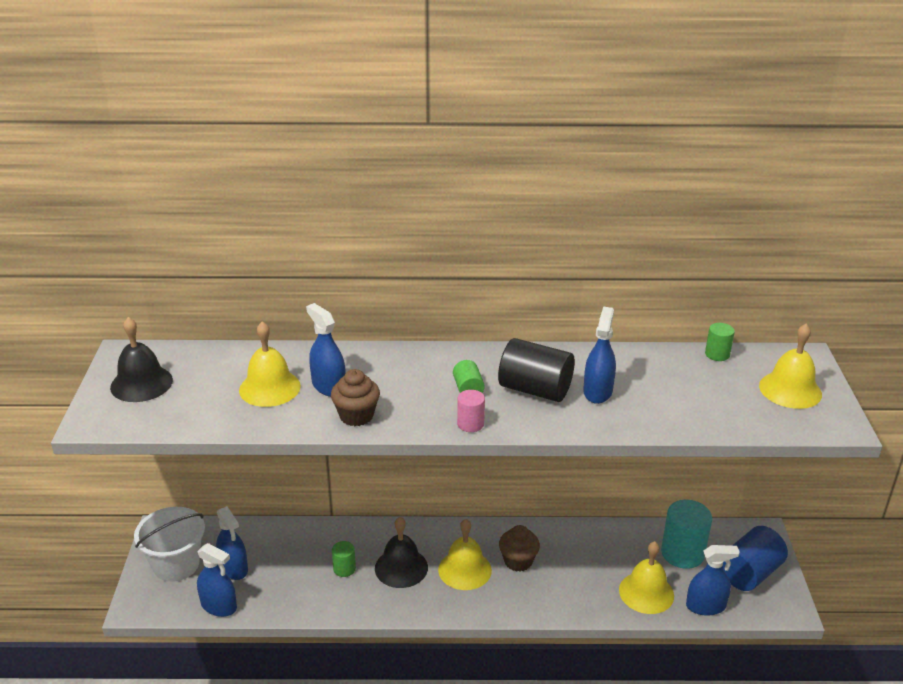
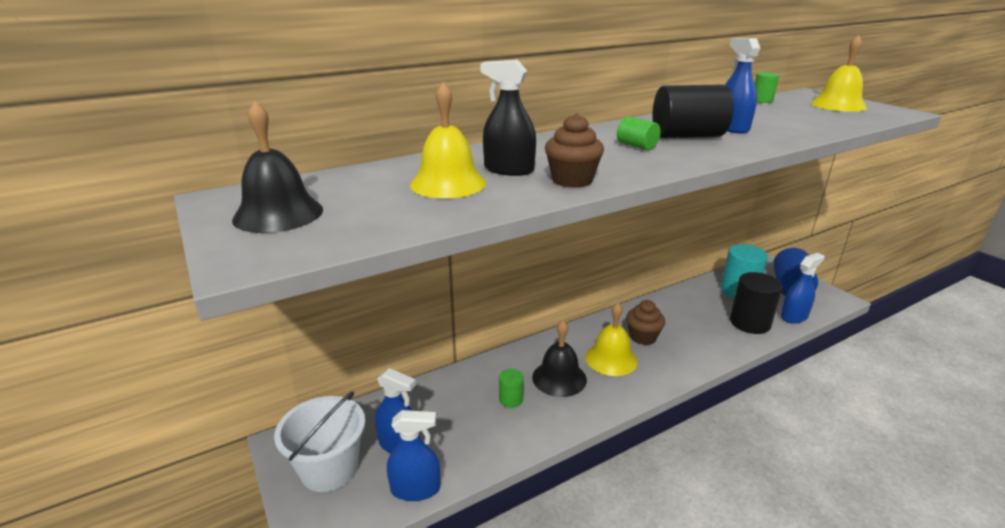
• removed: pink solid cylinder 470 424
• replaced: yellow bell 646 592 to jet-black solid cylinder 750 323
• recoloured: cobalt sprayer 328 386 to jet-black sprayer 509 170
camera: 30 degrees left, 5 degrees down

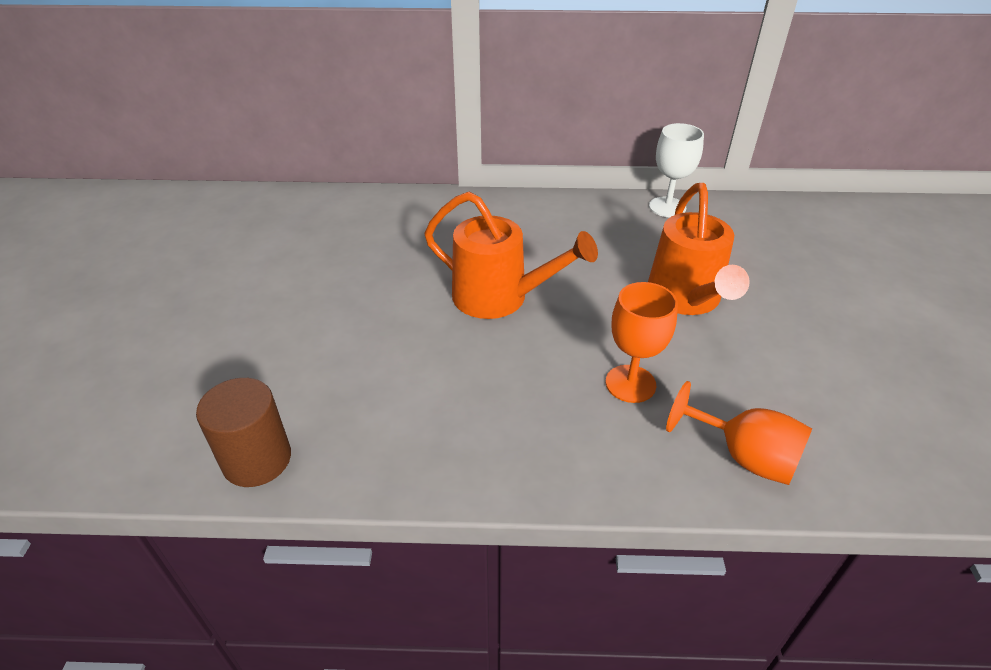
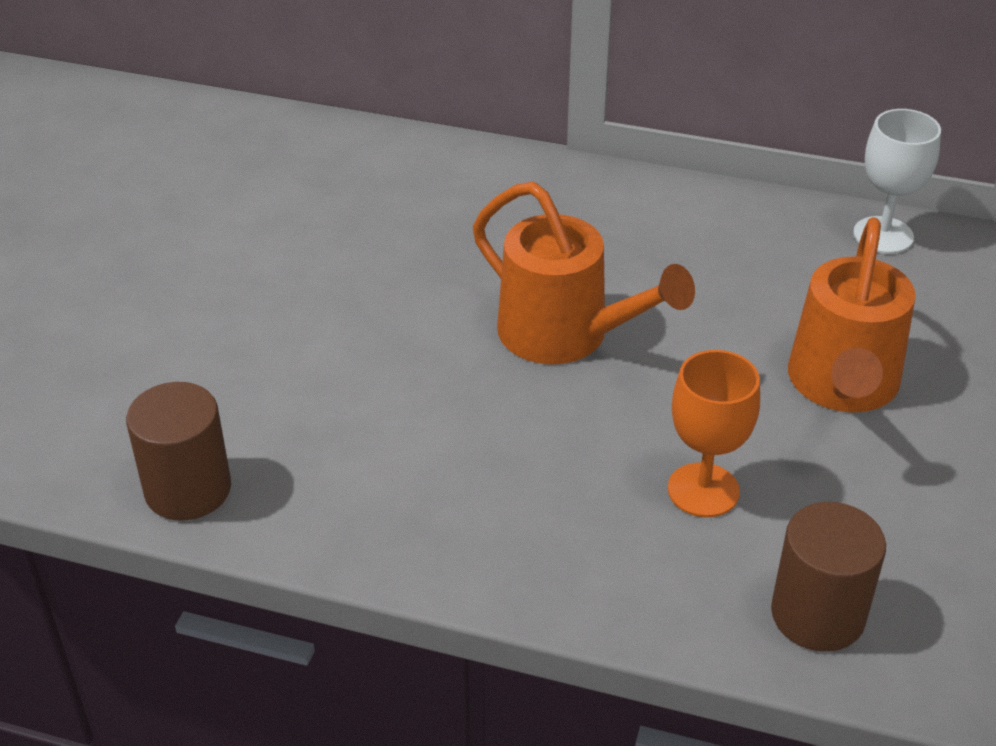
• replaced: orange wine glass 744 456 to russet solid cylinder 817 615
camera: 15 degrees right, 0 degrees up

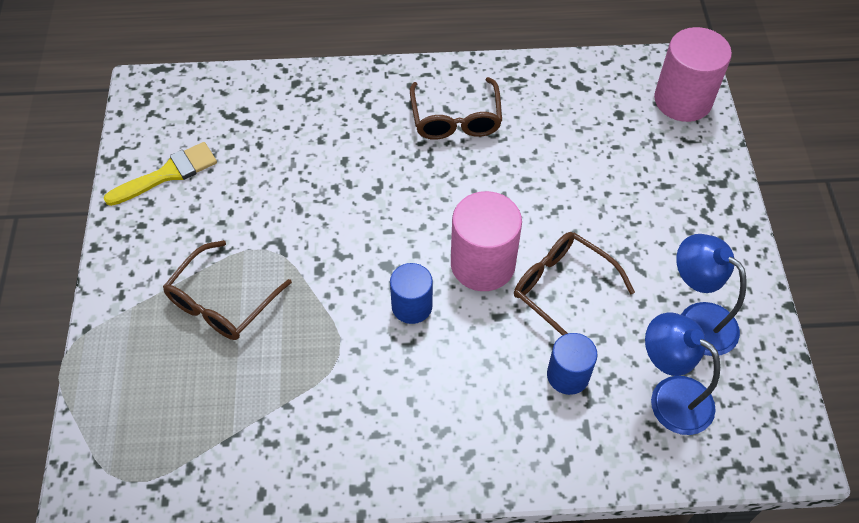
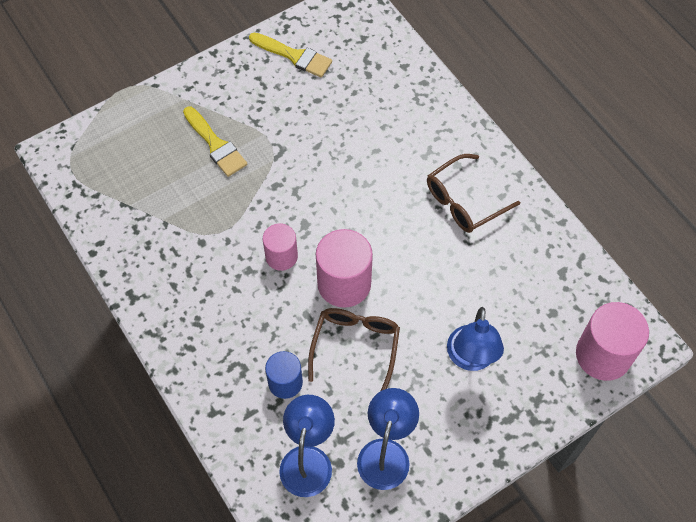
• added: cobalt lamp 470 358
• replaced: russet spectacles 221 303 to yellow brush 215 145
• recoloured: cobalt solid cylinder 412 306 to pink solid cylinder 281 256
camera: 60 degrees right, 5 degrees up

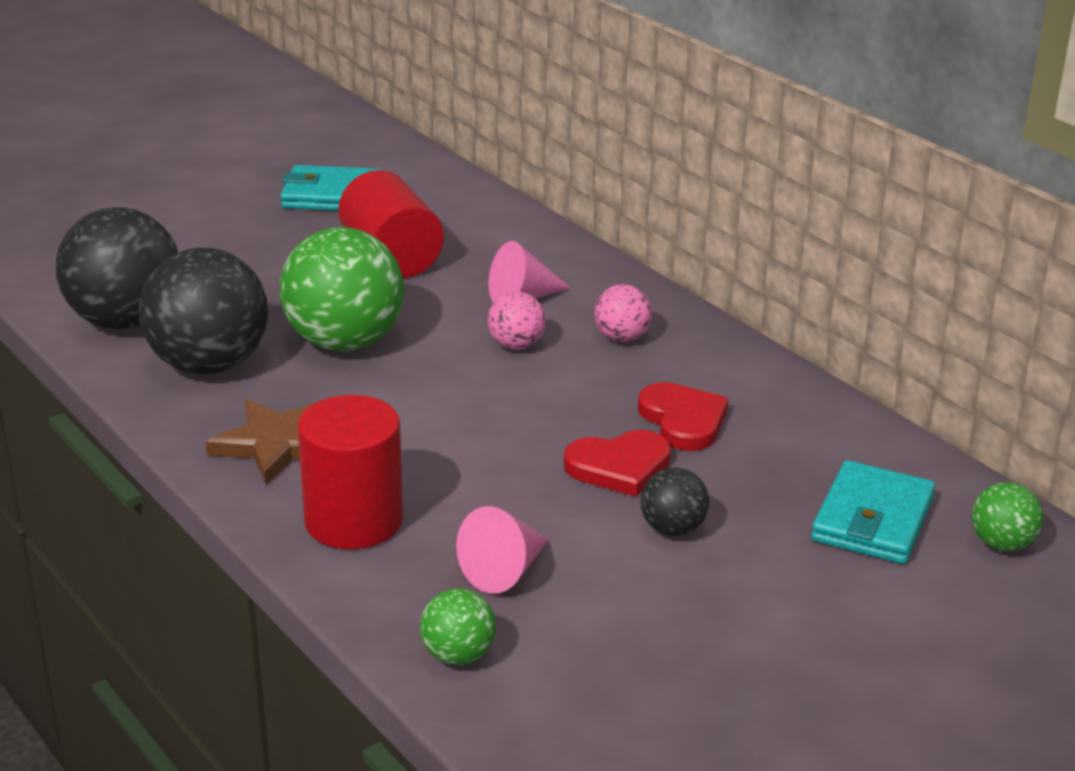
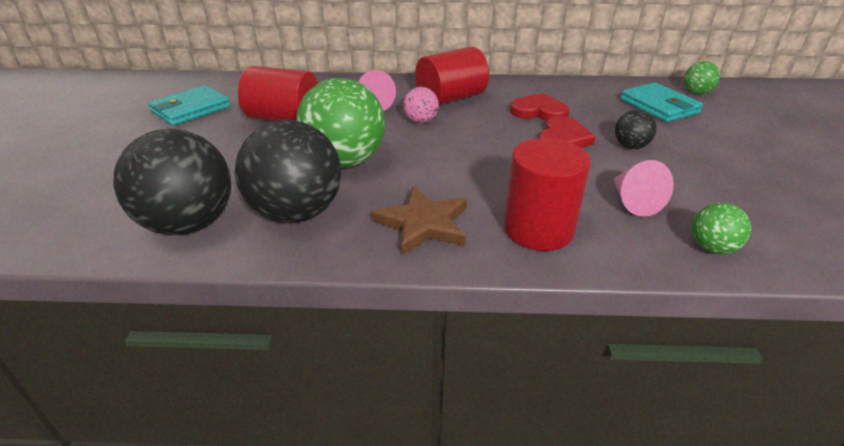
• replaced: pink sphere 621 338 to red solid cylinder 451 98
camera: 50 degrees left, 5 degrees up

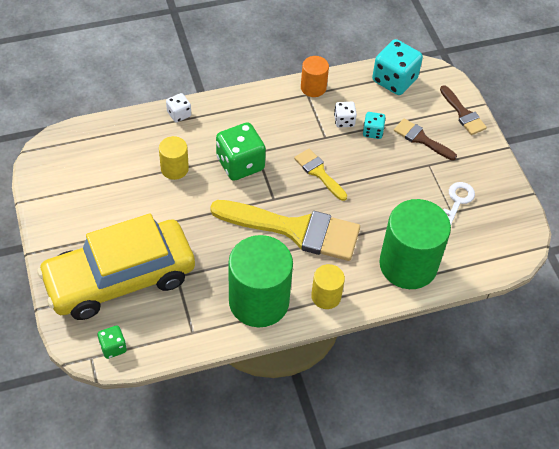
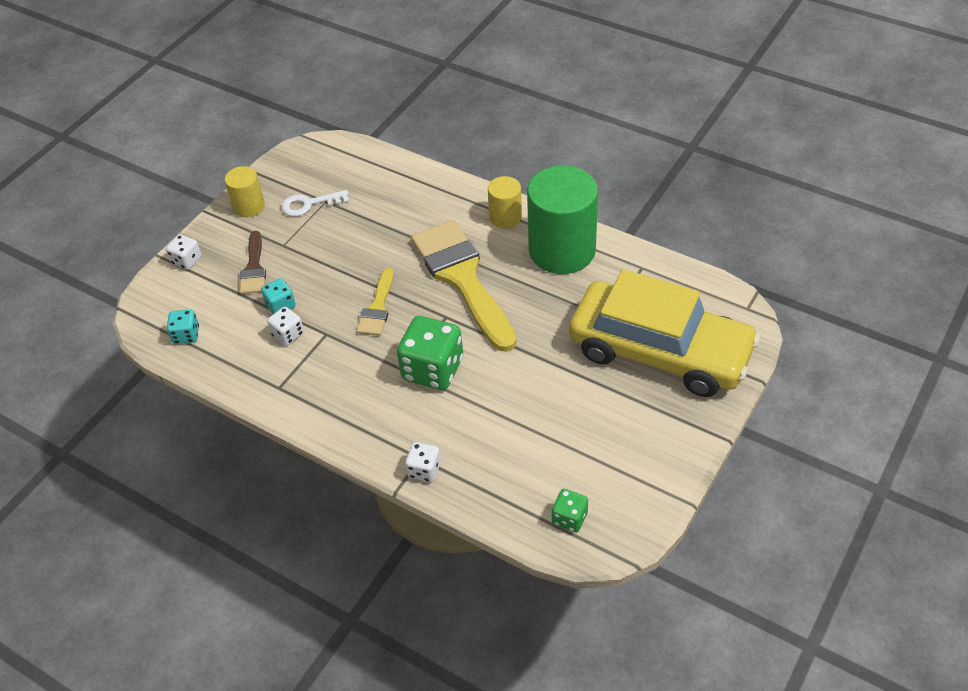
• removed: orange solid cylinder 313 87
• removed: emerald solid cylinder 408 265
• moved: emerald game die 113 347 to 569 518
• moved: yellow solid cylinder 174 169 to 249 206
• replaced: russet brush 463 113 to pure white game die 187 260
• resized: turquoise game die 394 80 = 186 335 x0.52
camera: 125 degrees left, 5 degrees down

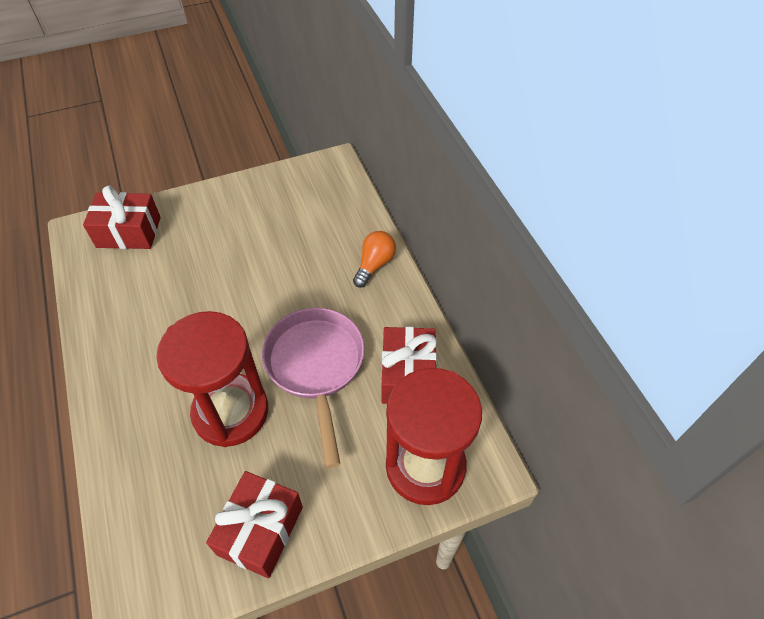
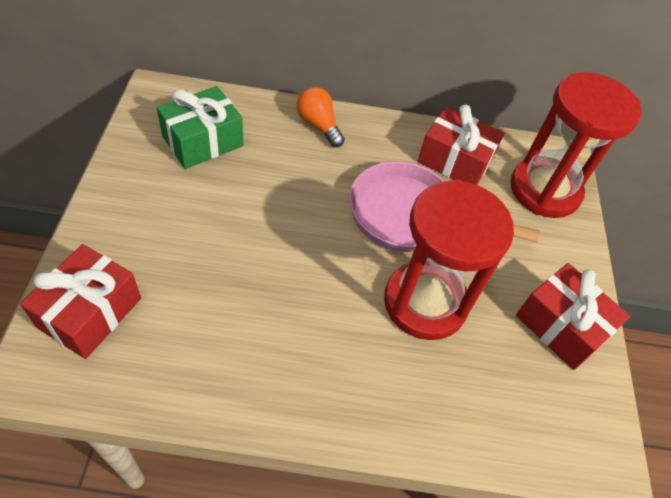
• added: emerald present 203 141
camera: 70 degrees left, 0 degrees up

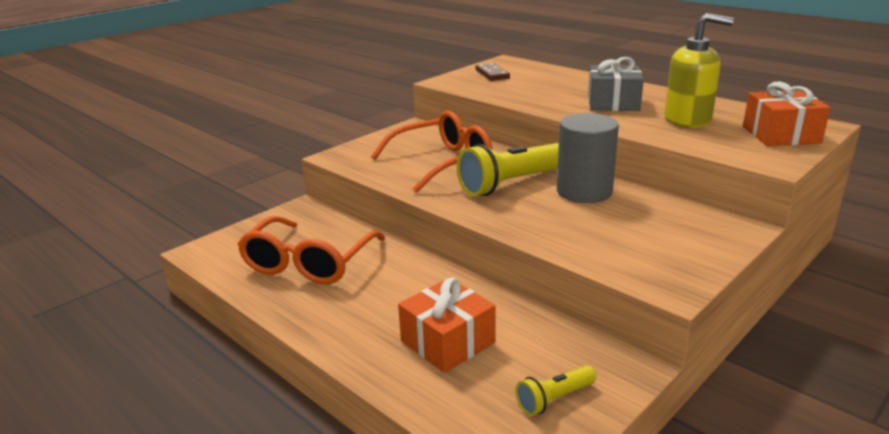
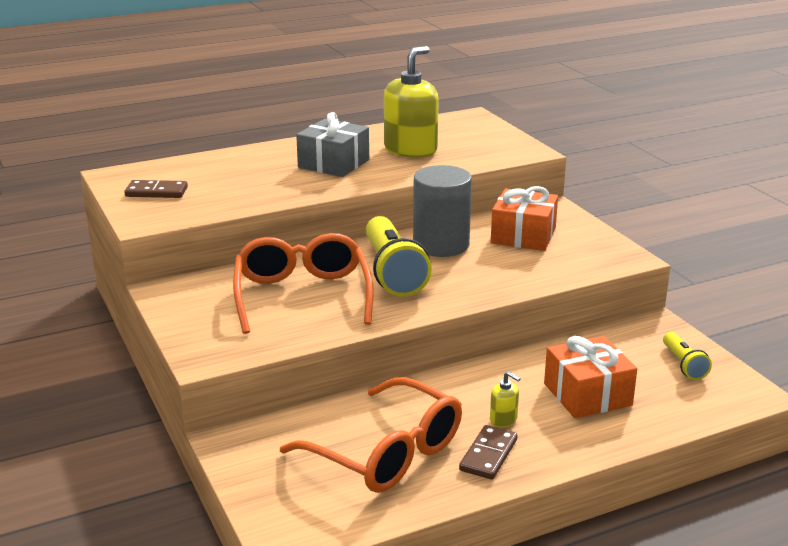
• added: russet domino piece 488 455
• added: yellow soap pump 503 419
• moved: orange present 781 135 to 523 236
camera: 70 degrees left, 0 degrees up

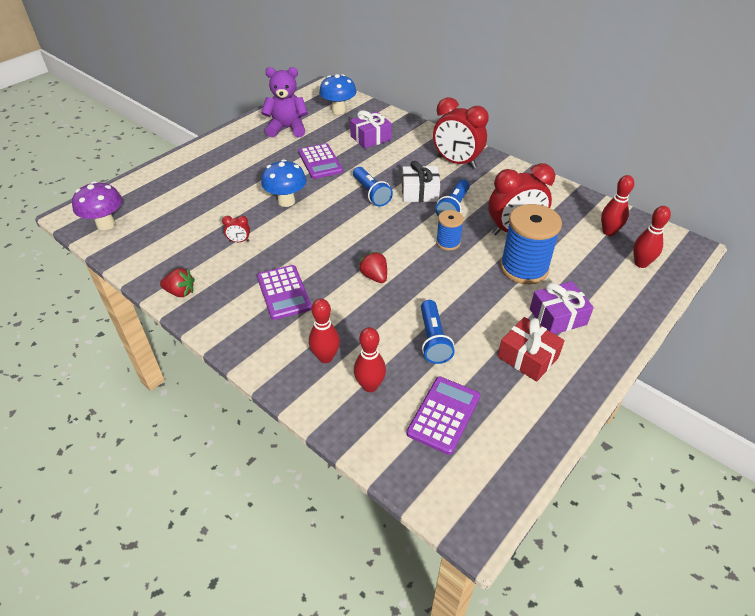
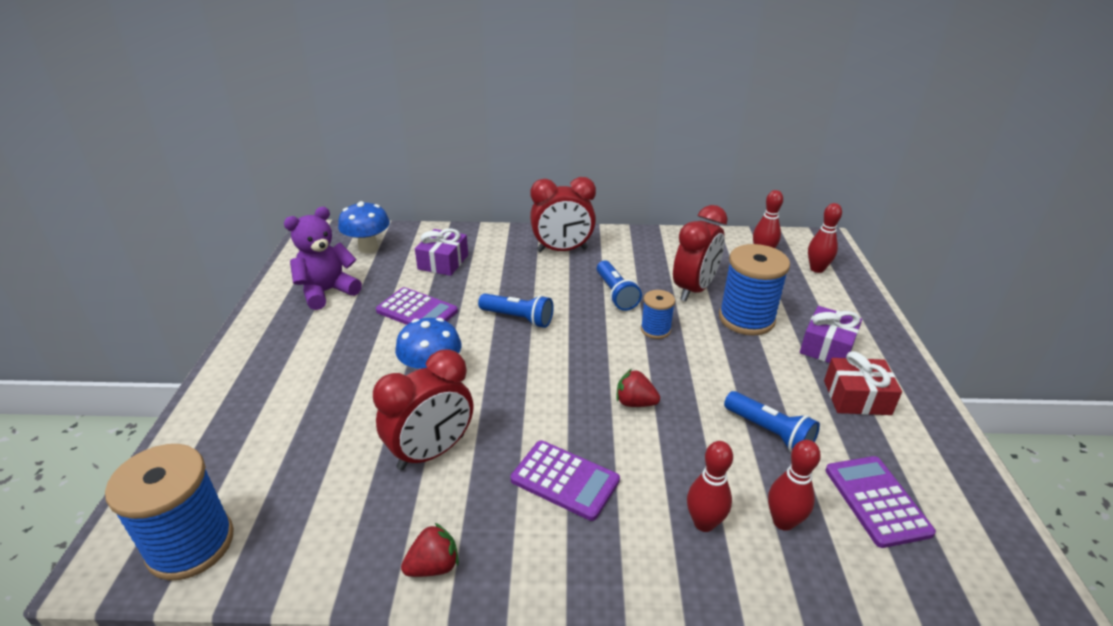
• removed: pure white present 420 192
• replaced: royal purple toadstool 106 224 to cobalt spool 191 544
• resized: red bedside clock 239 241 = 431 452 x2.42
camera: 40 degrees left, 10 degrees down

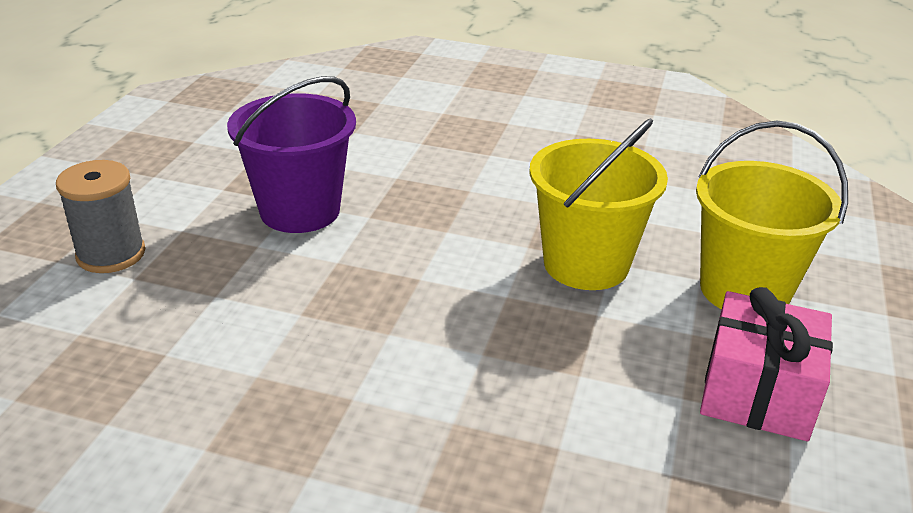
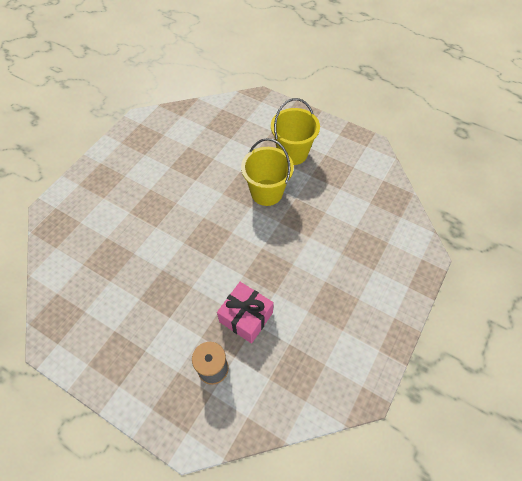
• removed: royal purple pail 300 211
• moved: pink present 757 392 to 246 317
camera: 75 degrees left, 25 degrees up

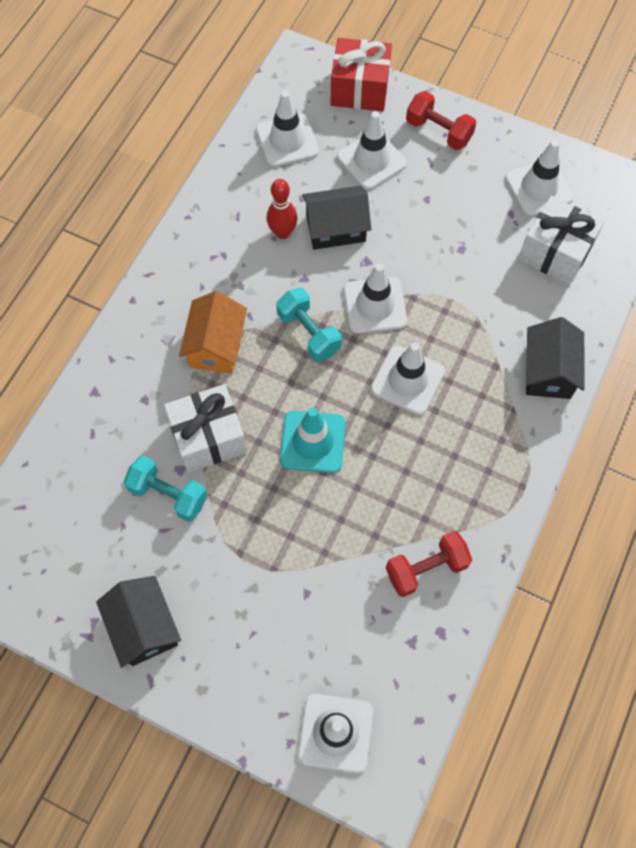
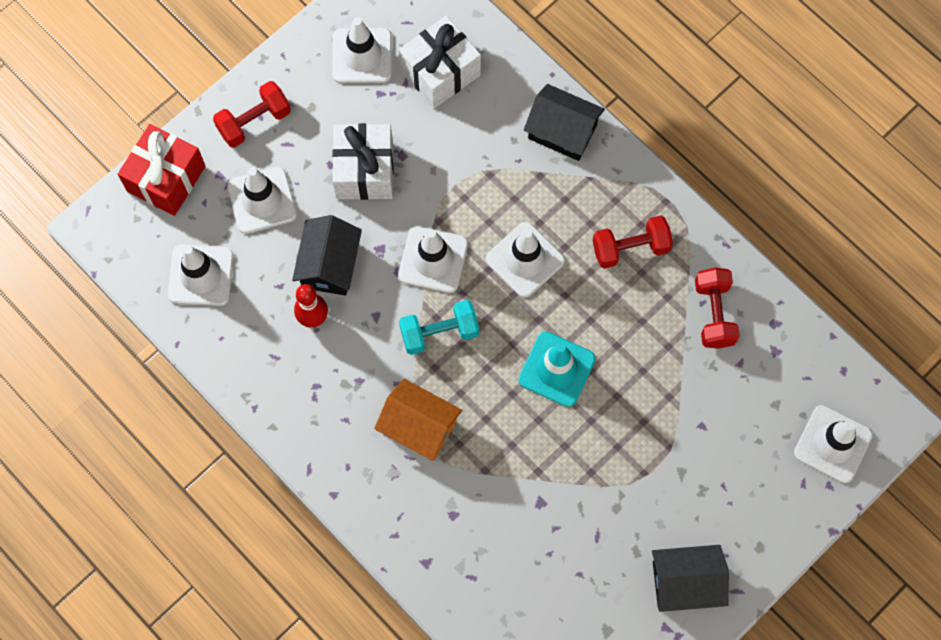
• removed: turquoise hand weight 168 494
• added: red hand weight 630 248
• moved: pure white present 208 437 to 364 171
camera: 70 degrees left, 5 degrees up

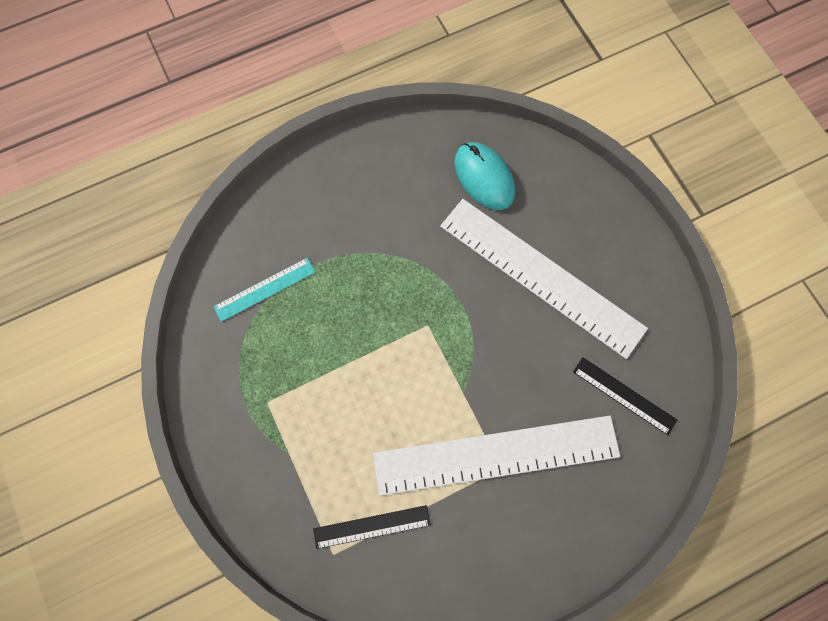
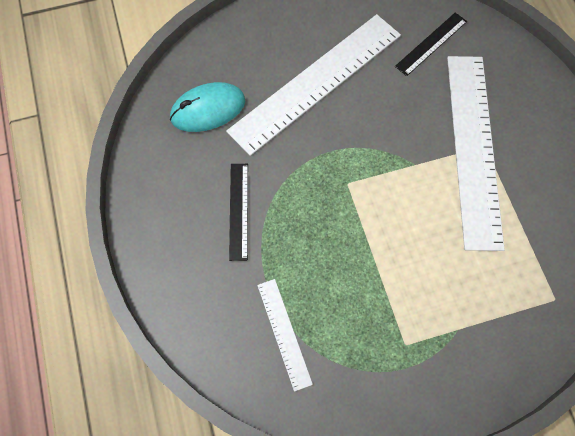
• moved: jet-black straightedge 372 526 to 238 211
• recoloured: turquoise straightedge 265 289 to pure white straightedge 284 333
camera: 80 degrees left, 5 degrees down

